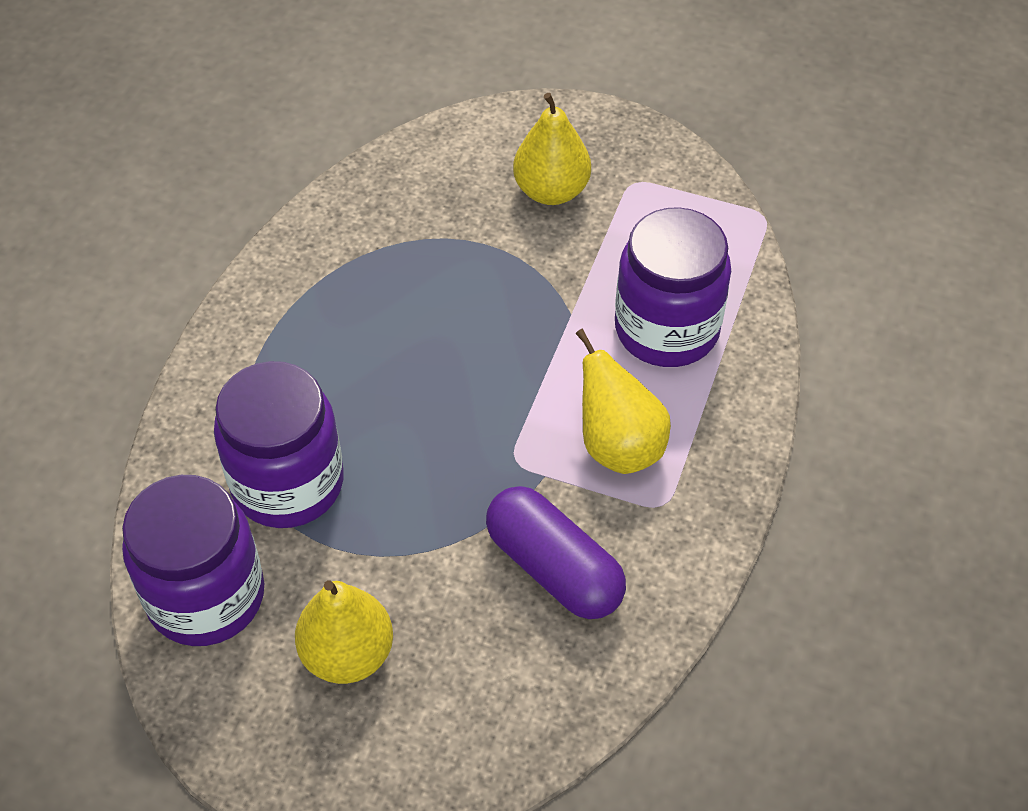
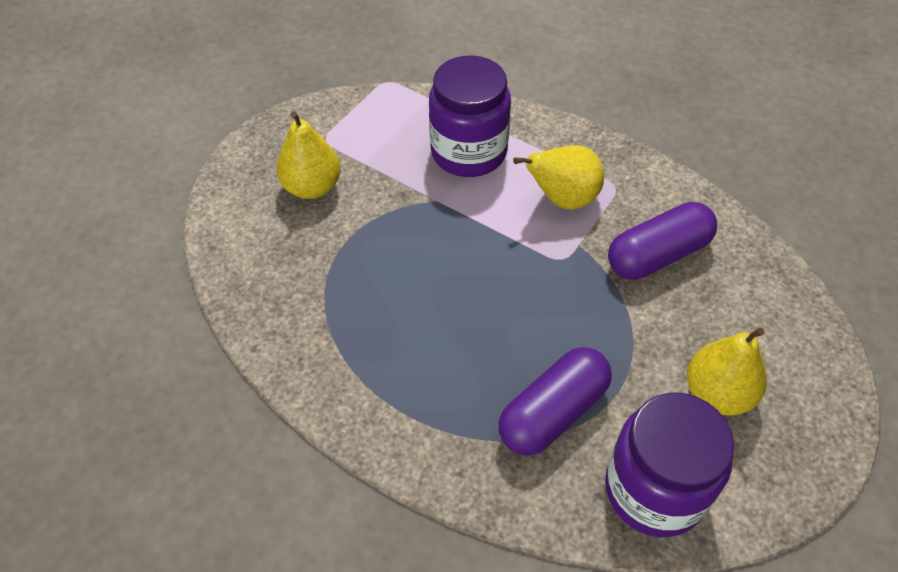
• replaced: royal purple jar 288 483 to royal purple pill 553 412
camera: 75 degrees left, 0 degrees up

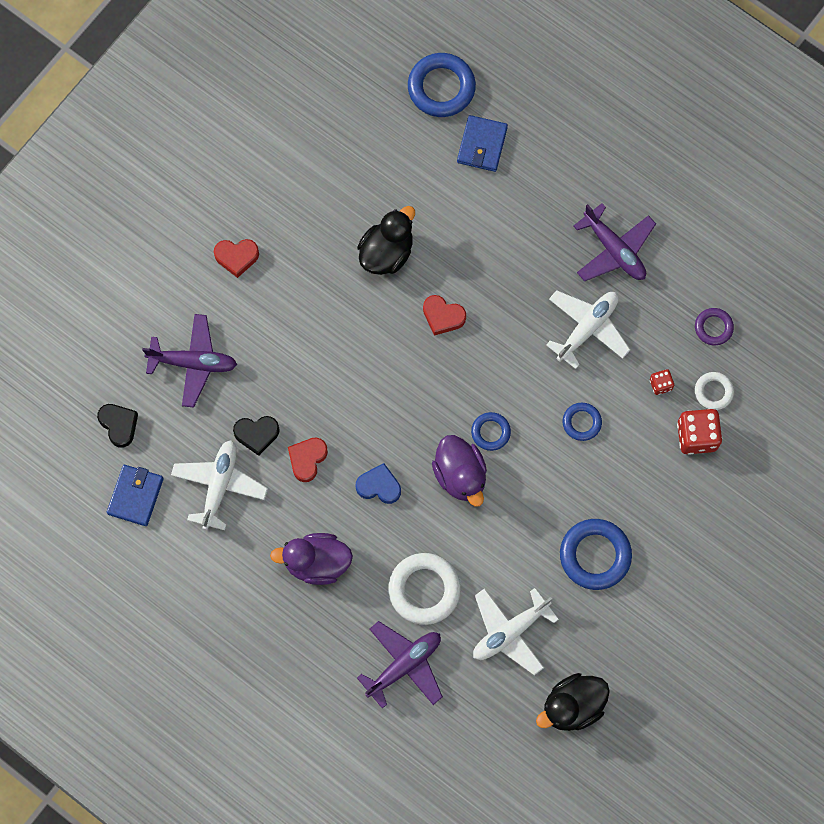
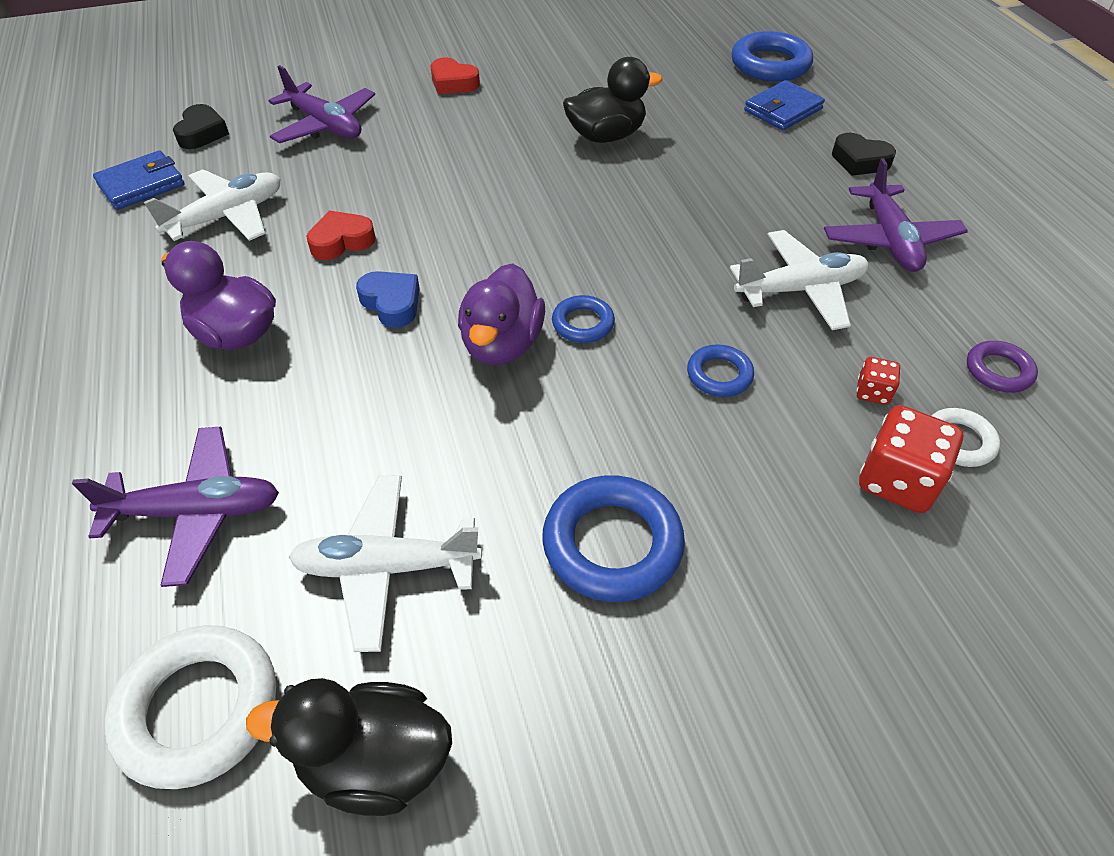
• removed: red heart 443 316
• moved: jet-black heart 257 434 to 859 161
• moved: pure white torus 424 589 to 198 709
camera: 35 degrees right, 25 degrees down

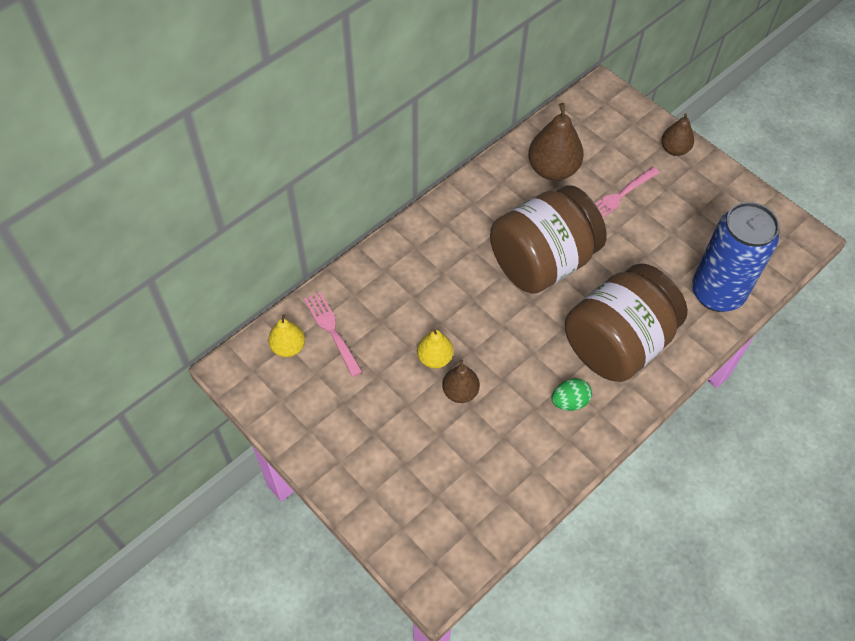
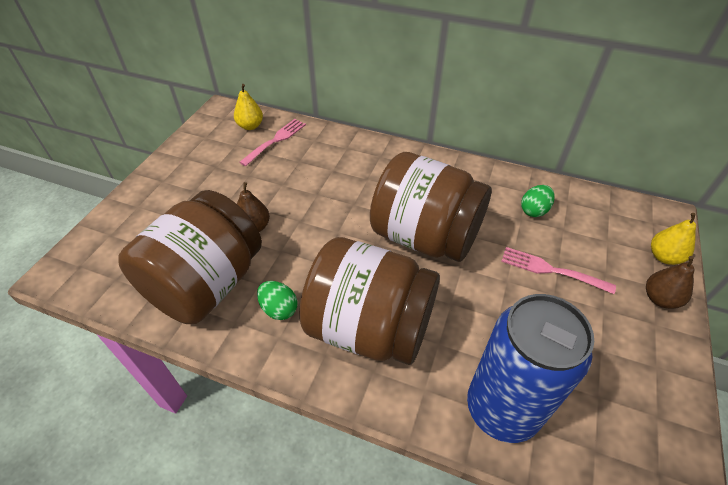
• added: russet jar 206 284
• moved: yellow pear fruit 434 358 to 664 257
• replaced: russet pear fruit 553 169 to emerald egg 534 210
camera: 65 degrees right, 10 degrees down

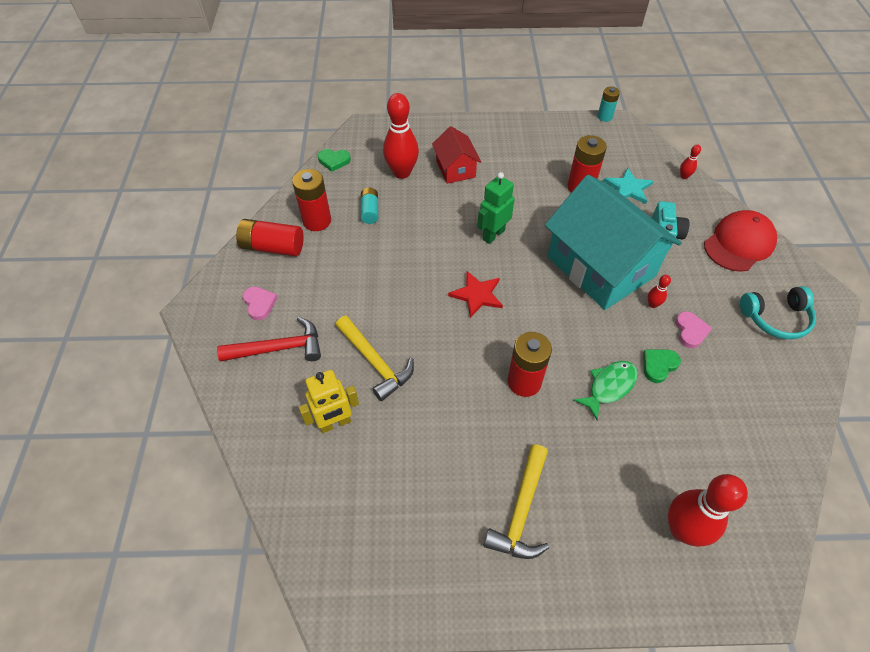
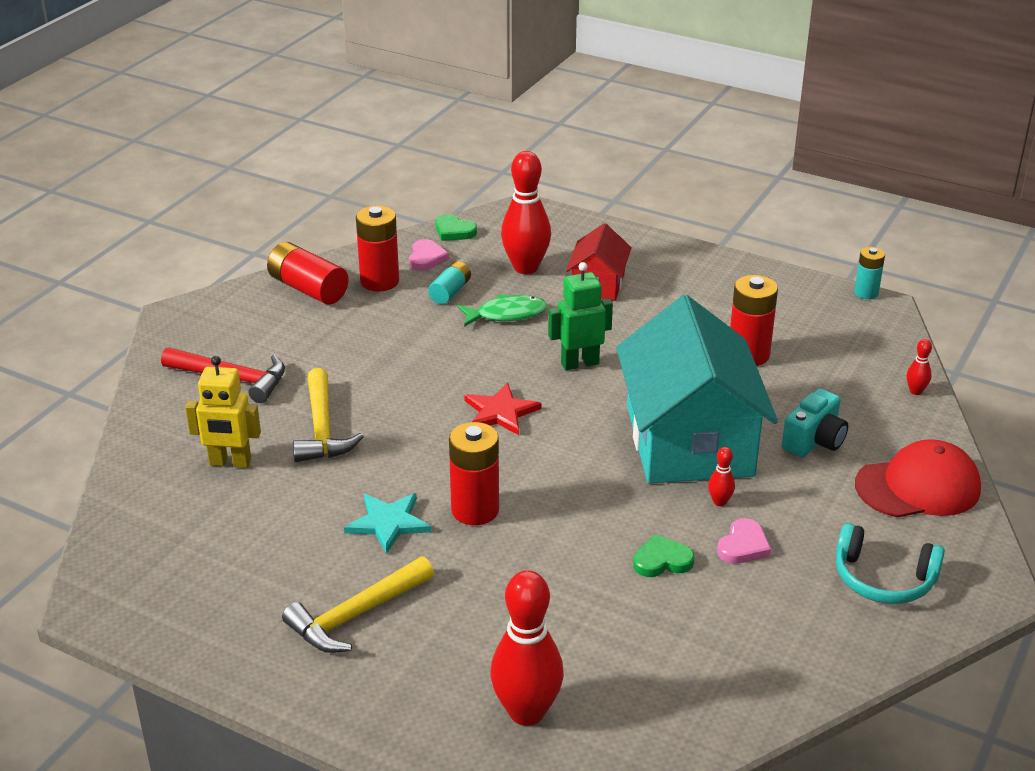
• moved: pink heart 259 304 to 426 258
• moved: emerald fish figure 609 387 to 507 314
• moved: turquoise star shape 628 188 to 388 523
camera: 30 degrees right, 20 degrees down

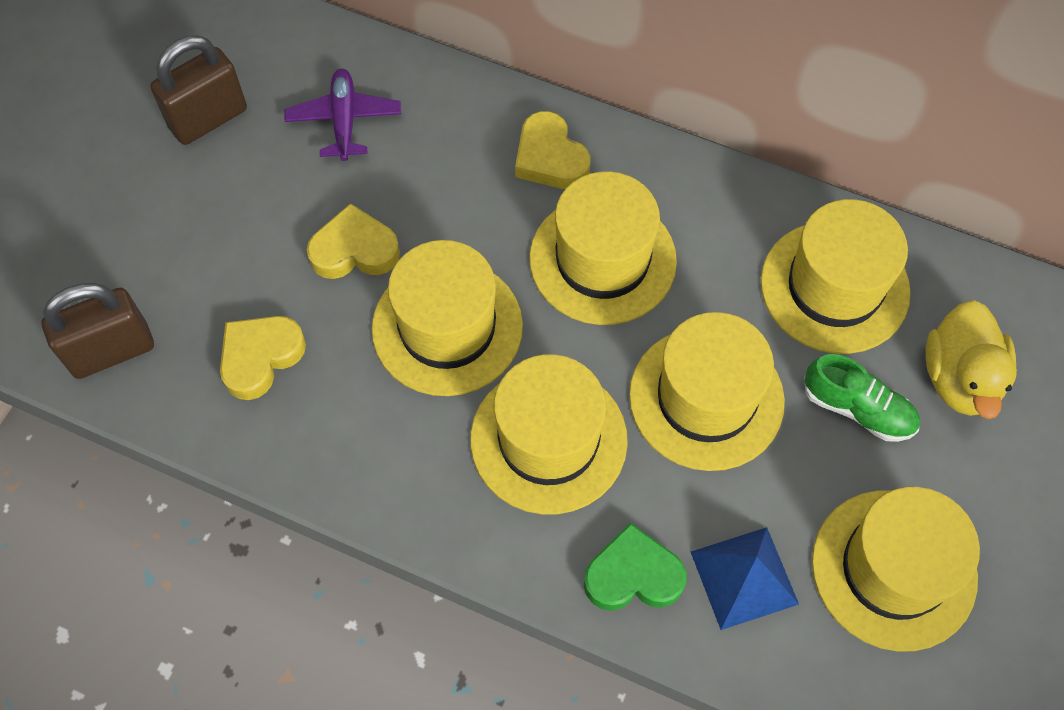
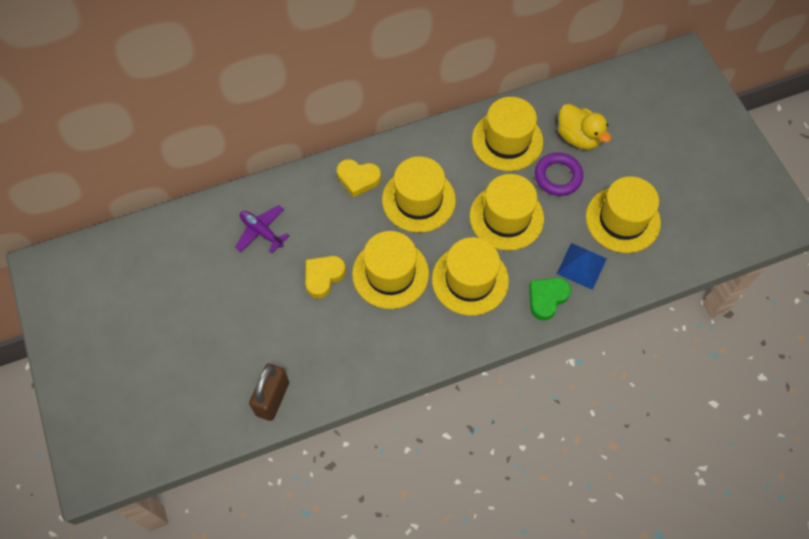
• removed: russet padlock 208 118
• removed: yellow heart 260 357
• replaced: emerald lace-up shoe 858 409 to royal purple torus 558 176
camera: 45 degrees left, 0 degrees up

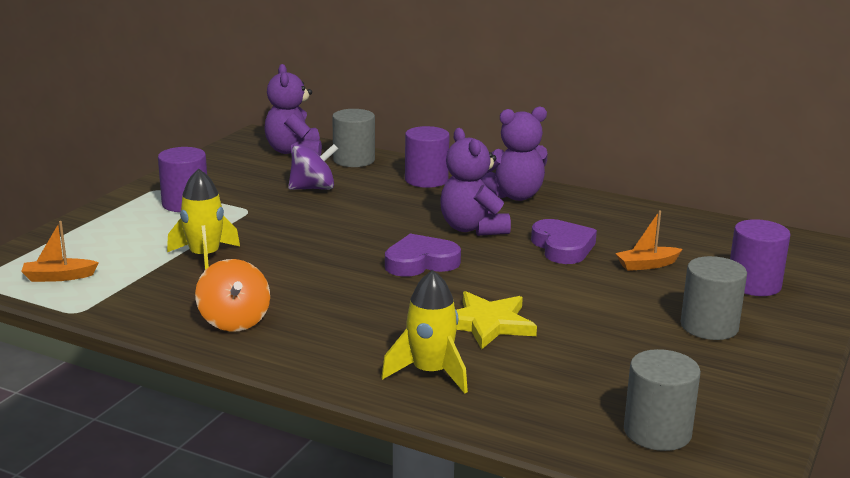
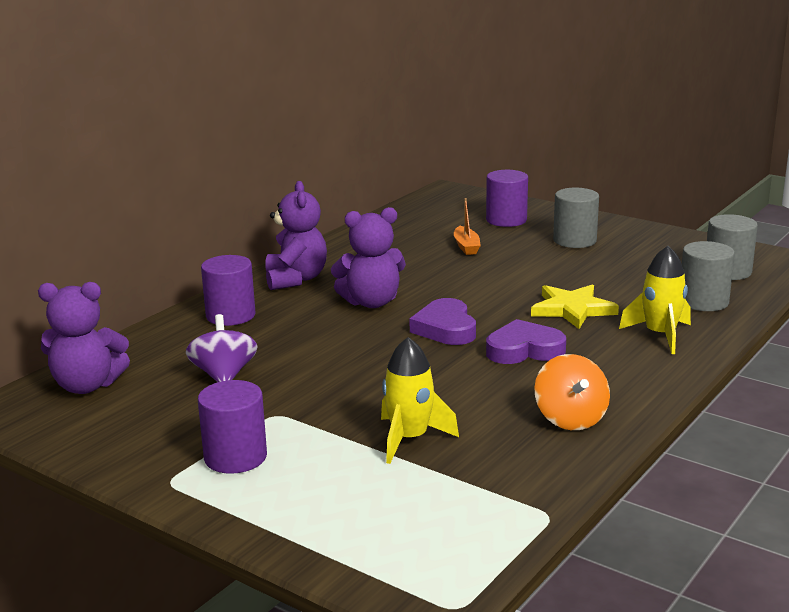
• removed: orange toy boat 59 277
• moved: grey solid cylinder 354 160 to 703 301
• moved: royal purple heart 562 247 to 524 350
• turned: orange spinning top 234 321 = 570 419 90 degrees clockwise
camera: 80 degrees left, 0 degrees up

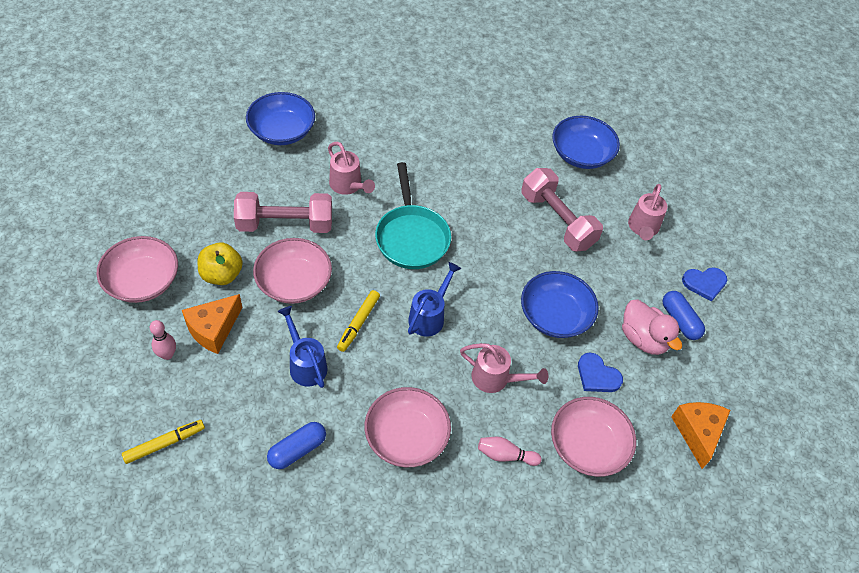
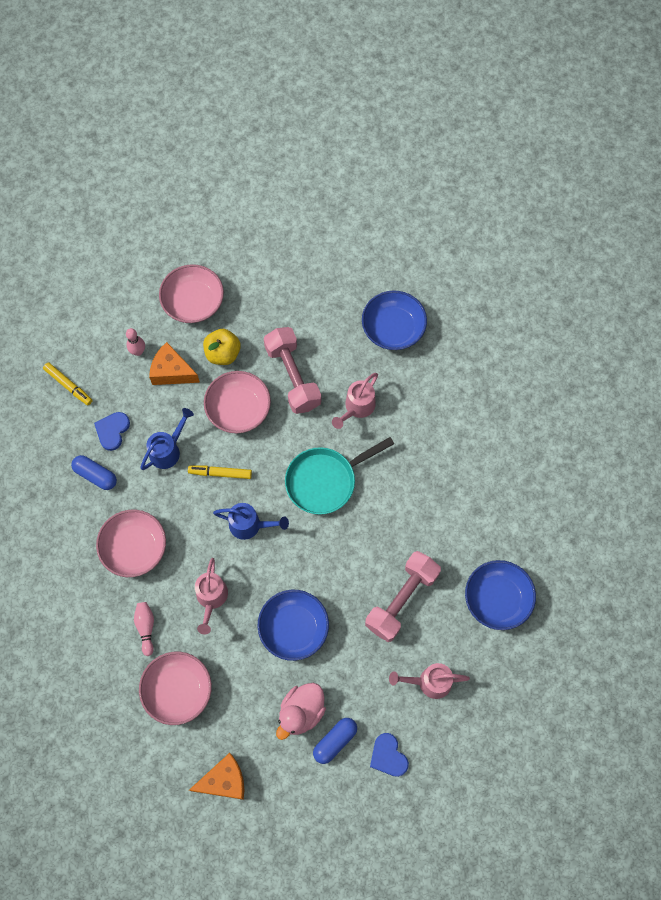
• moved: cobalt heart 597 375 to 112 431
camera: 75 degrees right, 15 degrees up

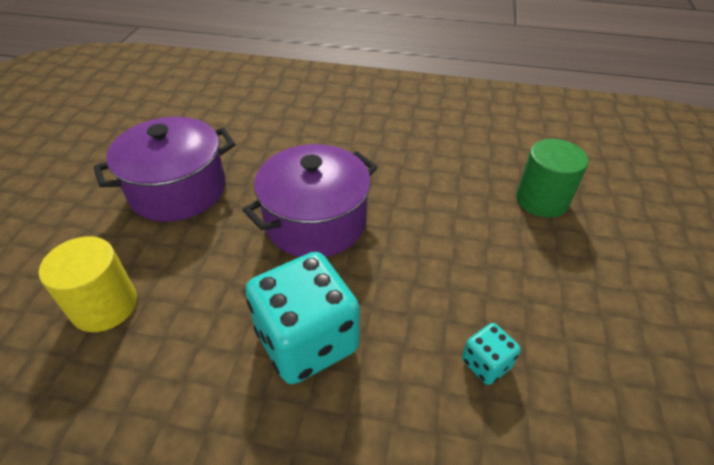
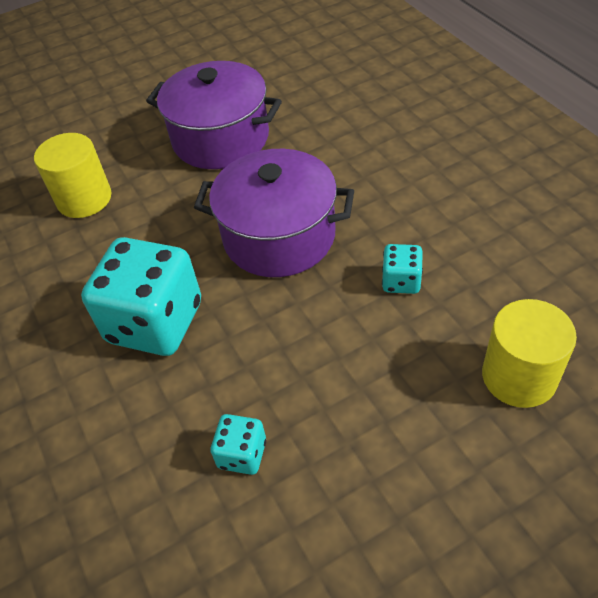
• added: turquoise game die 401 281
• recoloured: emerald solid cylinder 542 200 to yellow solid cylinder 519 376
camera: 55 degrees right, 5 degrees up

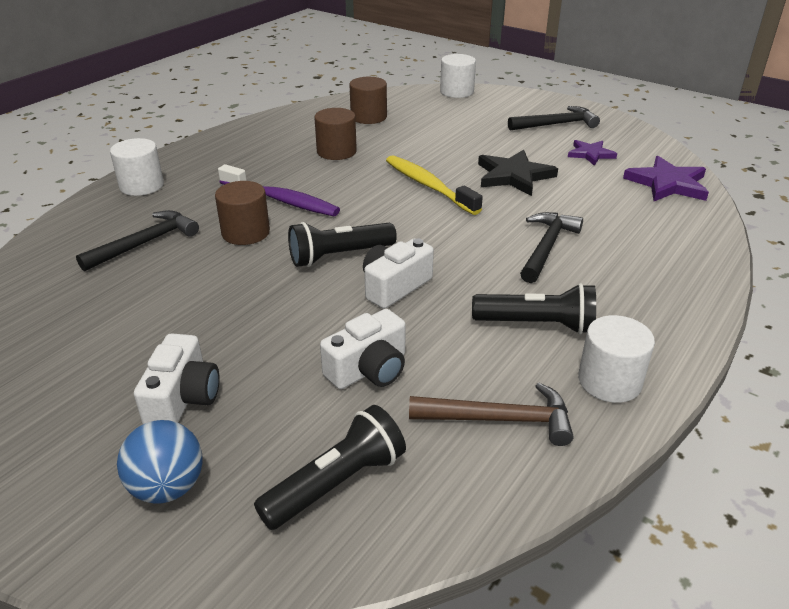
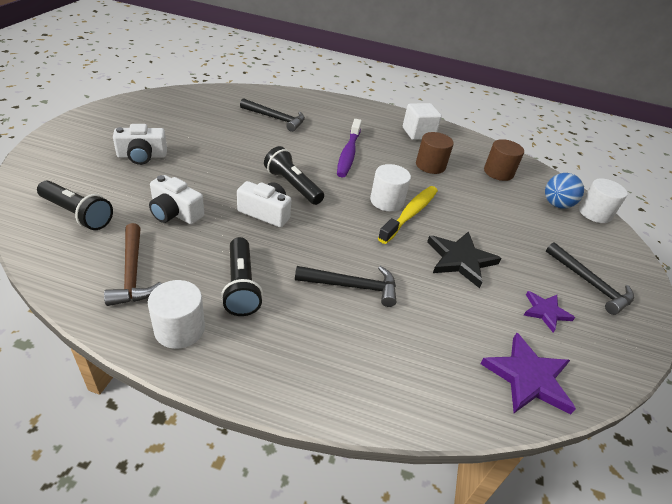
• removed: russet solid cylinder 245 233
• added: pure white block 418 133
• moved: pure white solid cylinder 141 185 to 386 201
• moved: cobalt sphere 168 487 to 556 204
camera: 65 degrees right, 5 degrees up

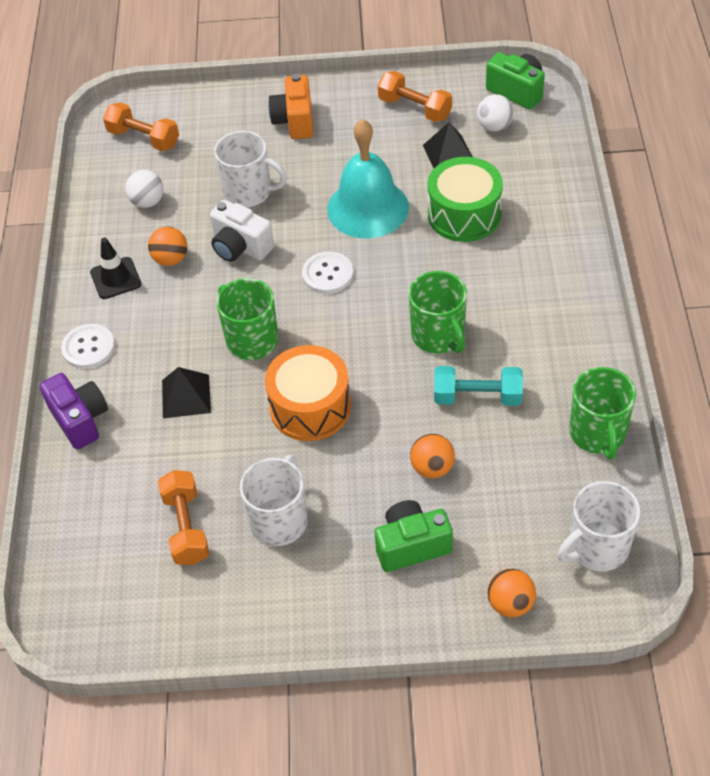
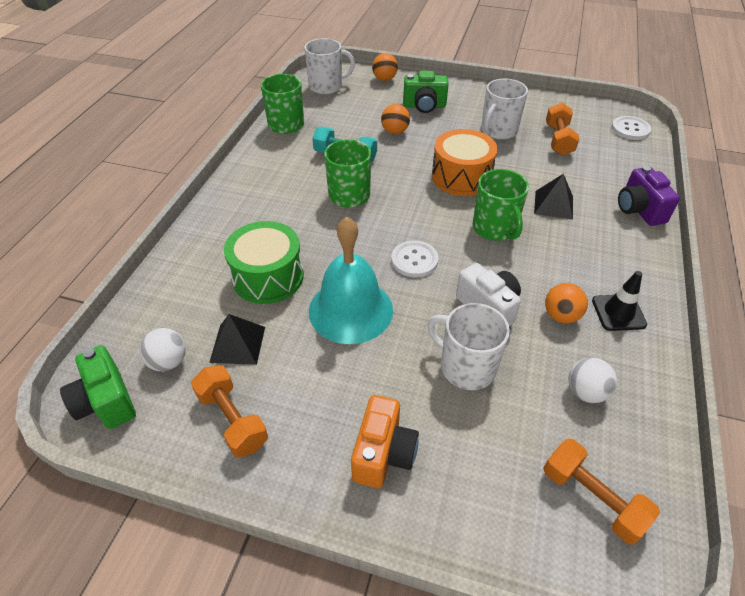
• moved: pure white shirt button 88 347 to 630 129
camera: 165 degrees left, 5 degrees down

